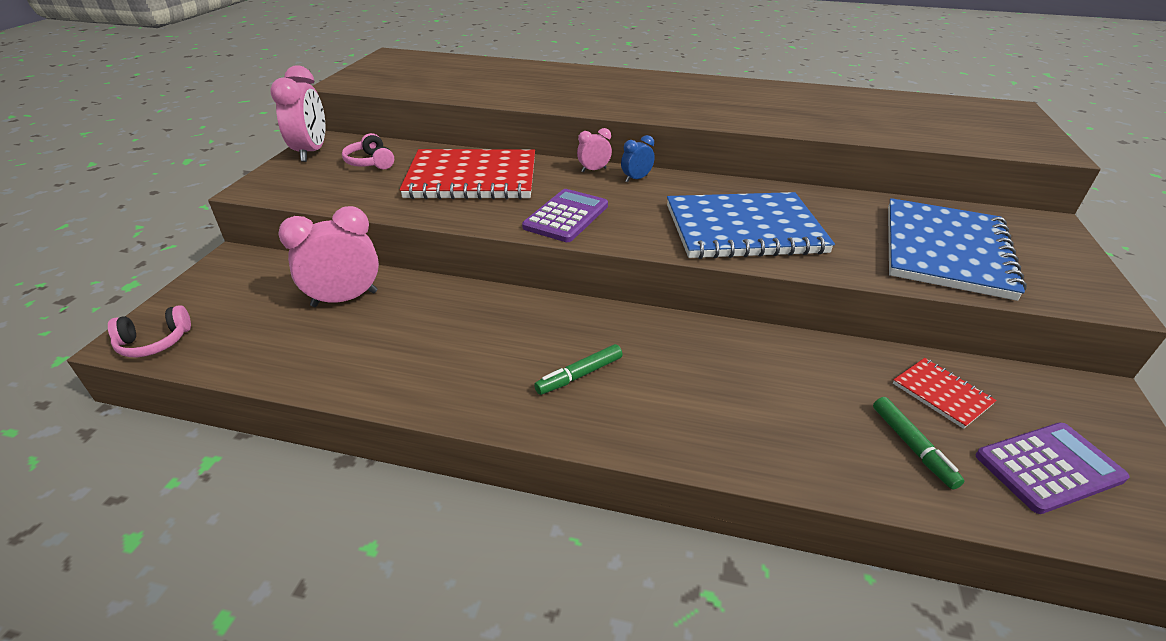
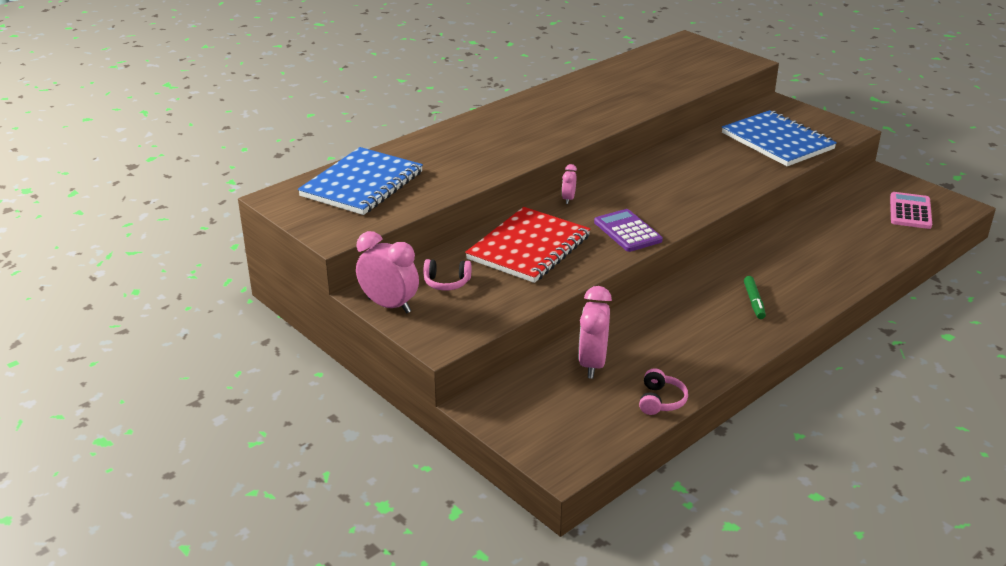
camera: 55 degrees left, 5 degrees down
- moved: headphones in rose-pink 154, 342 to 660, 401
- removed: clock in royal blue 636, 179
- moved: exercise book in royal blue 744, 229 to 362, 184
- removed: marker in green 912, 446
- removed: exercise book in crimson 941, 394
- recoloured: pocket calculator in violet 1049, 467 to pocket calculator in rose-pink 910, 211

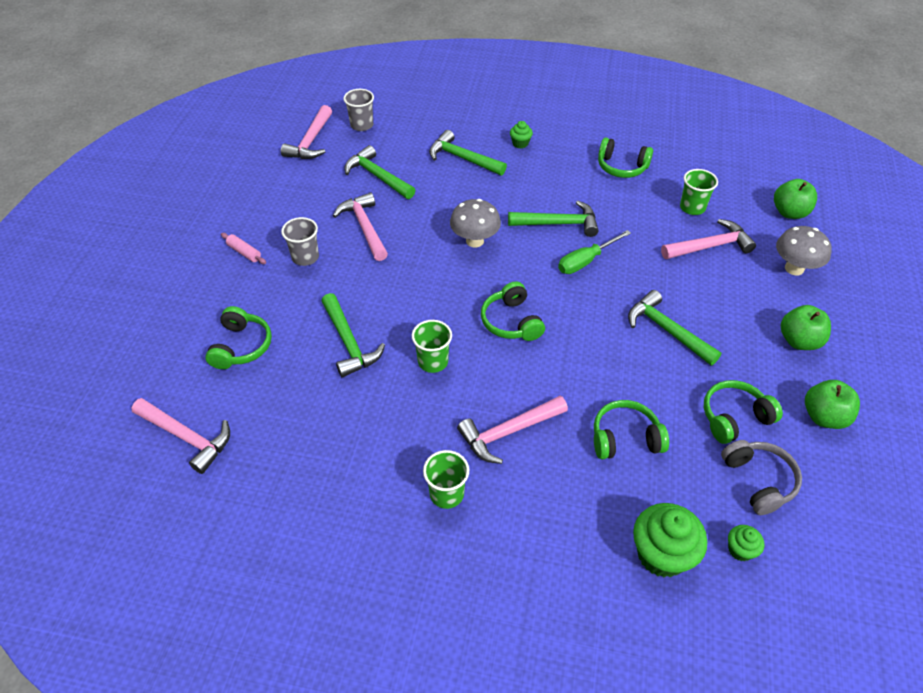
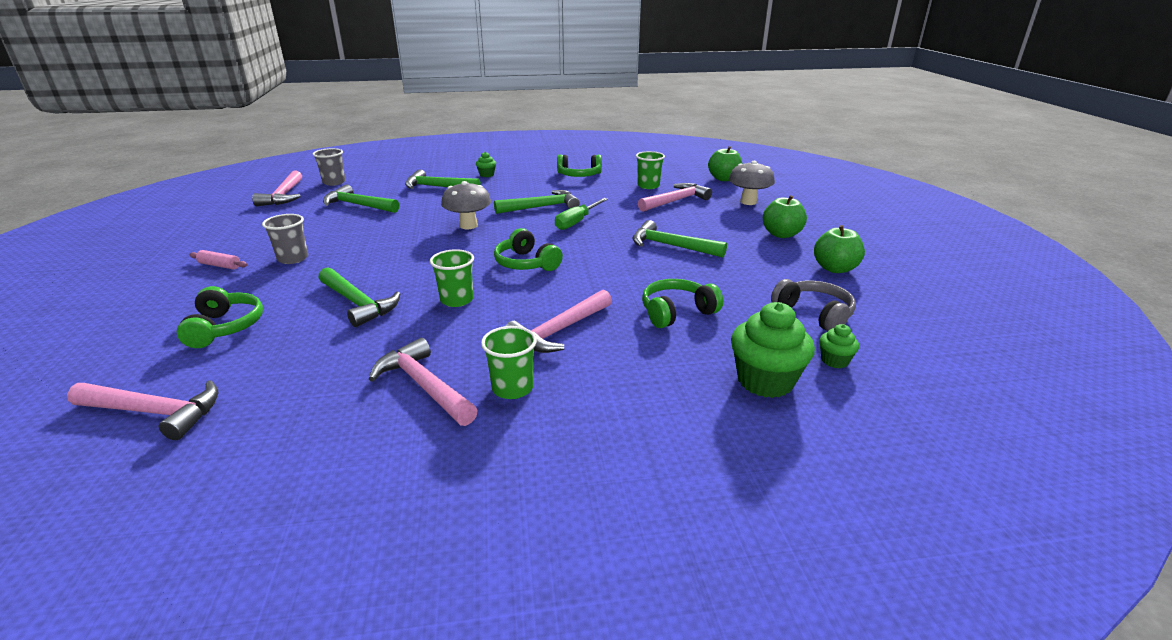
camera: 20 degrees left, 20 degrees down
- moved: carpenter's hammer in rose-pink 364, 227 to 423, 386
- removed: headphones in green 734, 417

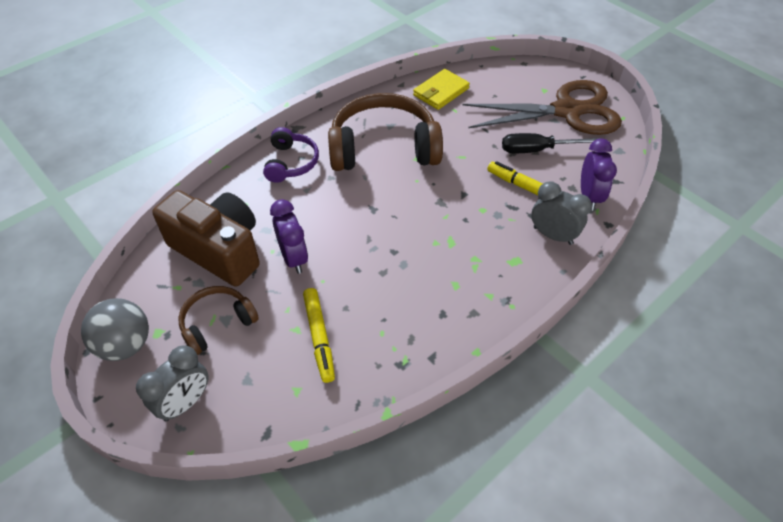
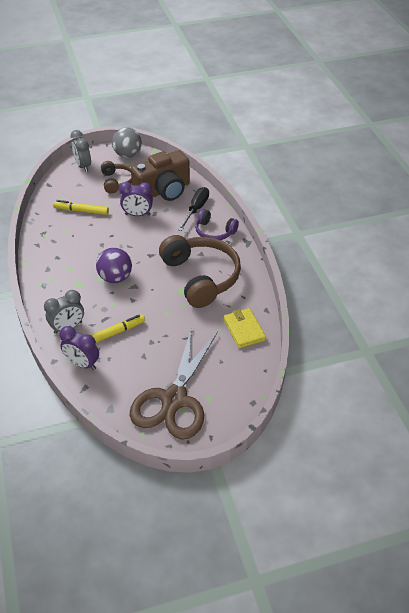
camera: 115 degrees right, 5 degrees down
- turned: headphones in russet 383, 147 = 201, 277 45 degrees counterclockwise
- moved: screwdriver in black 537, 150 to 196, 209
- added: play ball in violet 115, 278

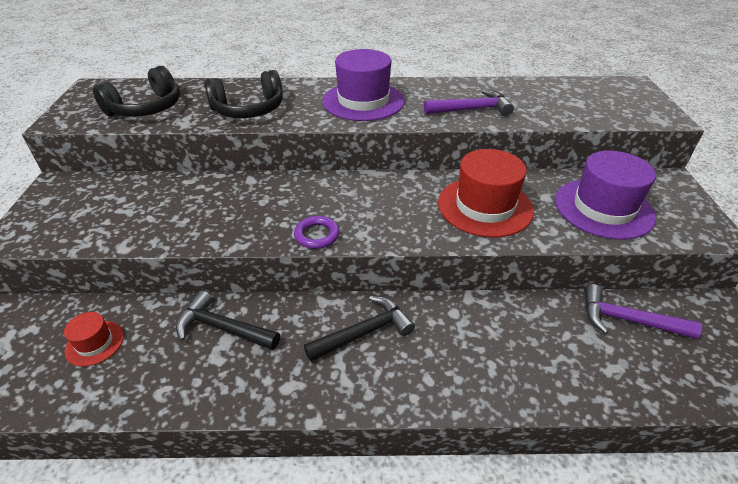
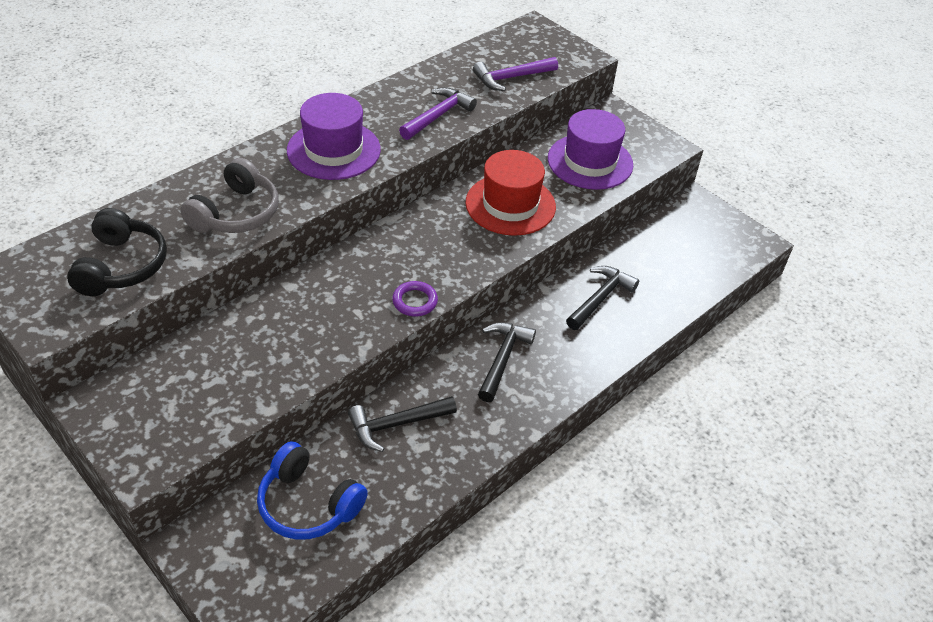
camera: 45 degrees left, 5 degrees up
- replaced: tall hat in crimson 95, 343 to headphones in royal blue 308, 504
- recoloured: headphones in black 249, 109 to headphones in gray 236, 213
- moved: carpenter's hammer in violet 627, 320 to 511, 78
- added: carpenter's hammer in black 600, 298

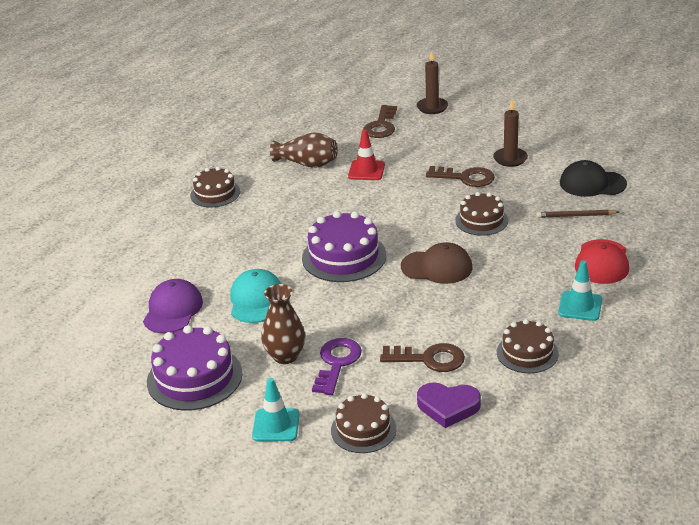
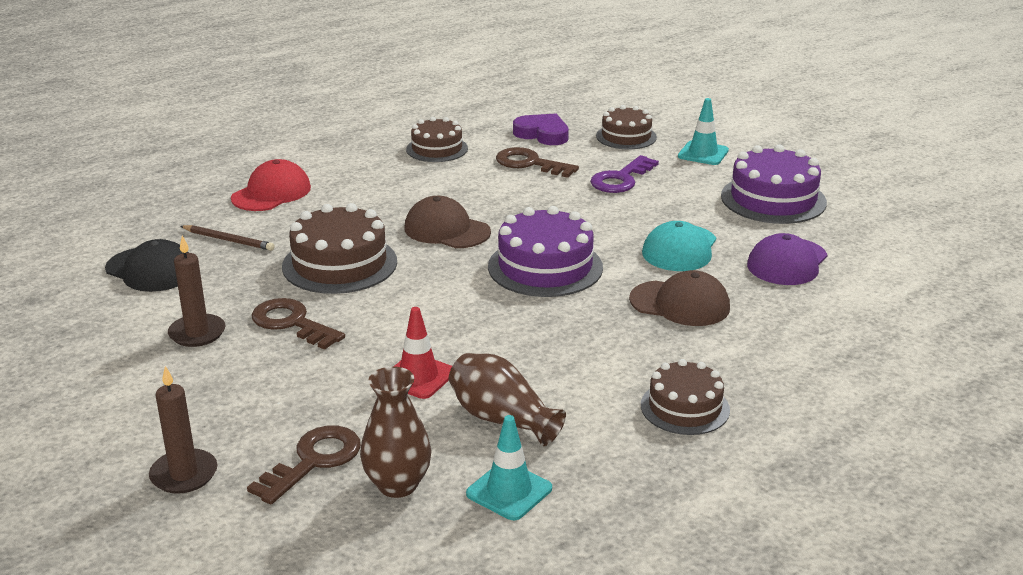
camera: 160 degrees left, 5 degrees down
- moved: tall vase in russet 285, 356 to 397, 485
- resized: gateau in russet 481, 220 = 340, 264 x1.55
- moved: traffic cone in teal 580, 306 to 509, 491
- added: cap in russet 680, 304

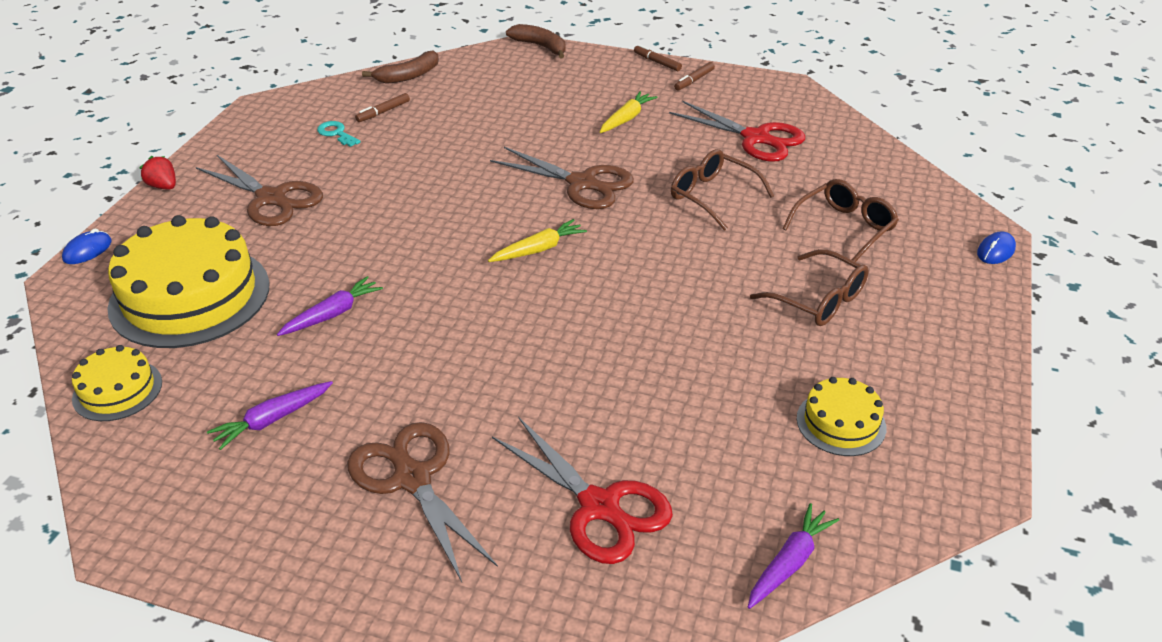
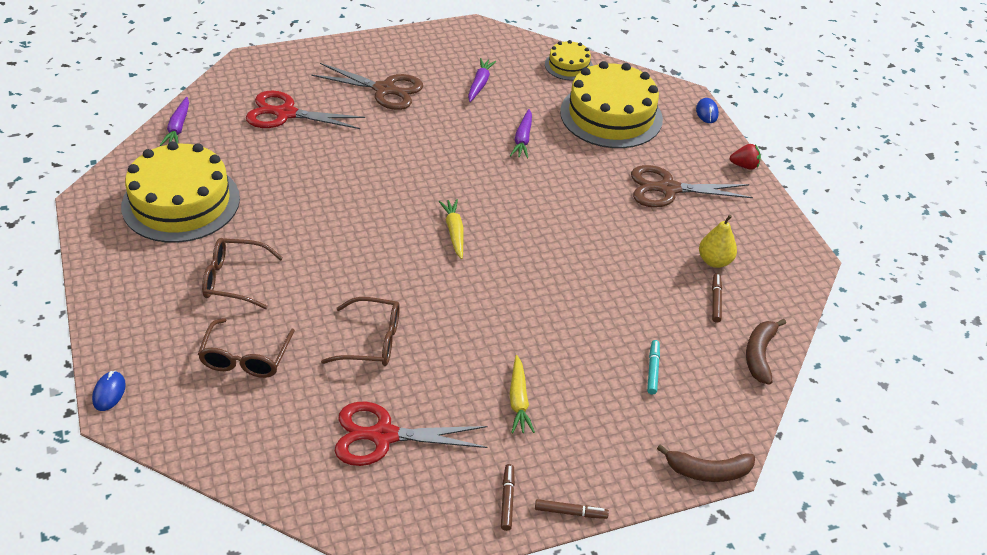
camera: 140 degrees right, 5 degrees up
- replaced: key in teal 336, 133 to pear in golden 714, 261
- turned: root vegetable in golden 538, 249 = 454, 232 150 degrees clockwise
- removed: scissors in russet 582, 183
- resized: gateau in golden 841, 423 = 181, 202 x2.01
- added: marker in teal 653, 370

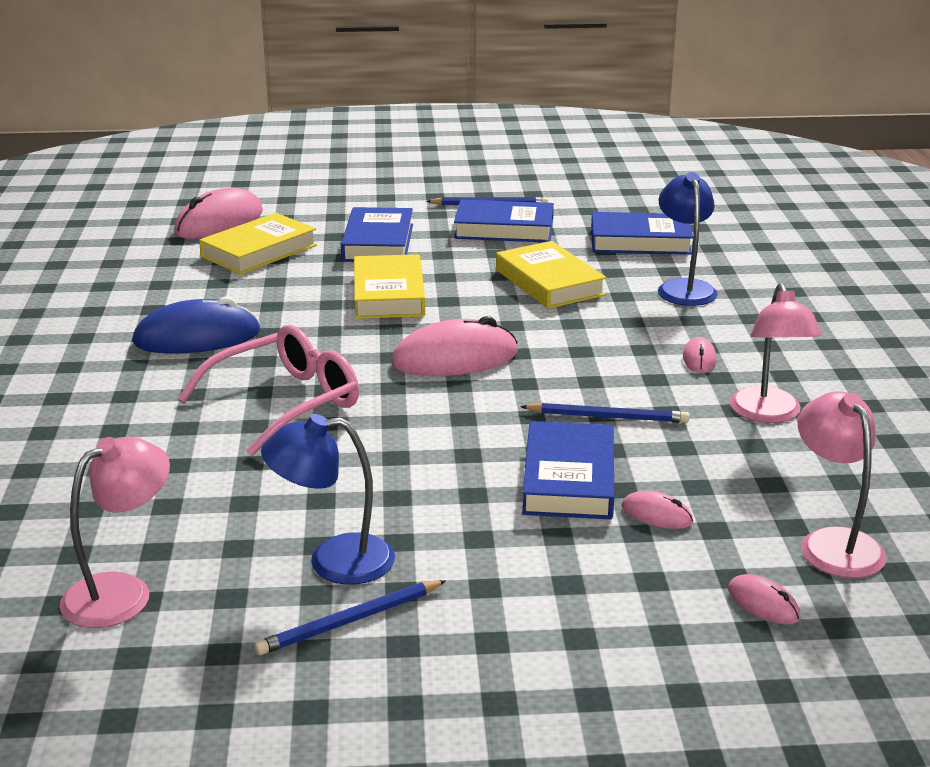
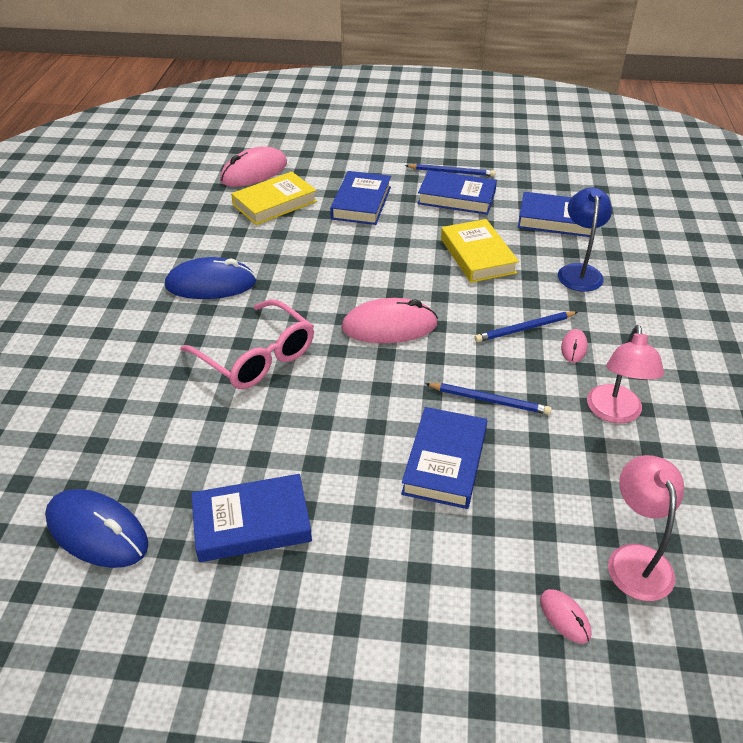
camera: 10 degrees right, 15 degrees up
- replaced: desk lamp in rose-pink 122, 592 to mouse in royal blue 97, 532
- turned: glasses in rose-pink 285, 403 = 257, 357 75 degrees clockwise
- moved: wooden pencil in royal blue 350, 621 to 524, 329
- replaced: desk lamp in royal blue 333, 561 to hardback in royal blue 252, 523
- removed: hardback in golden 388, 294
- removed: mouse in rose-pink 656, 515

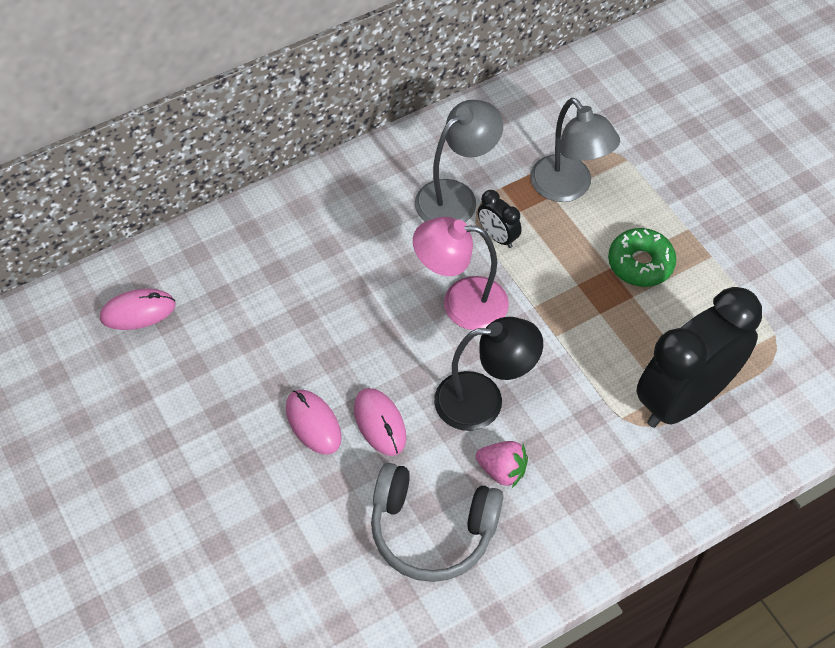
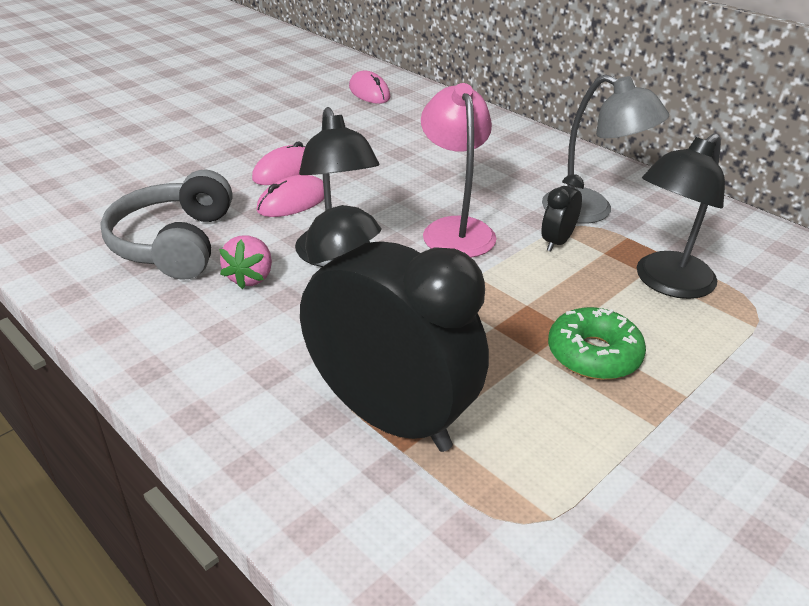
camera: 75 degrees right, 20 degrees down
- recoloured: desk lamp in gray 568, 188 to desk lamp in black 666, 283

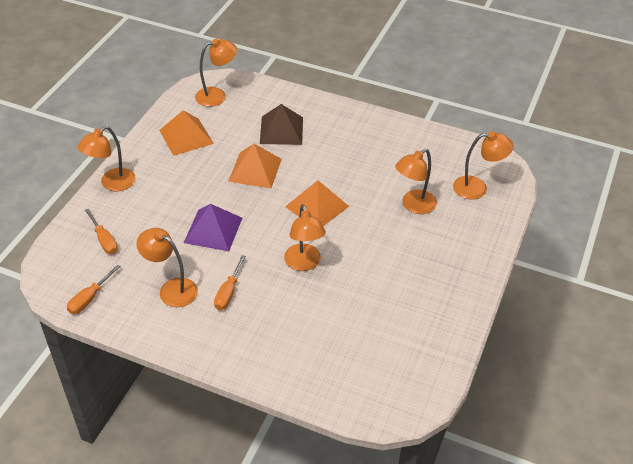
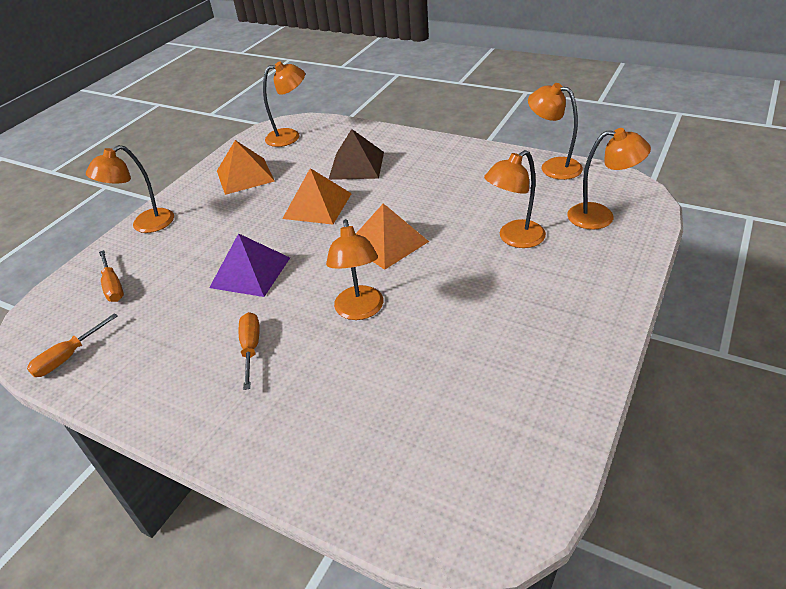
camera: 10 degrees right, 5 degrees down
- moved: desk lamp in bright orange 171, 289 to 553, 167
- turned: screwdriver in bright orange 228, 292 = 251, 348 150 degrees clockwise

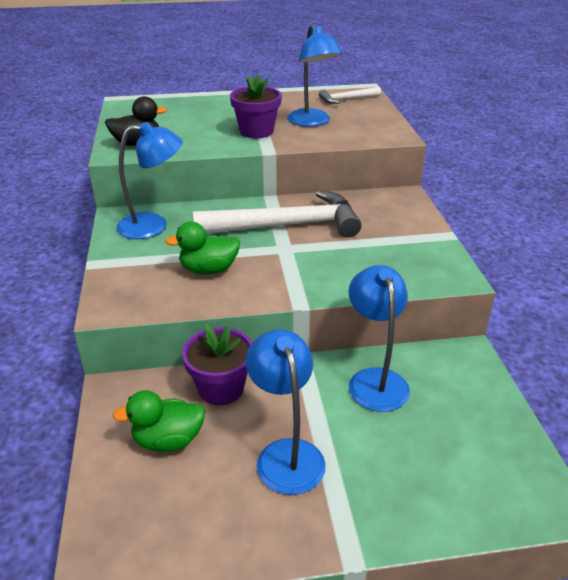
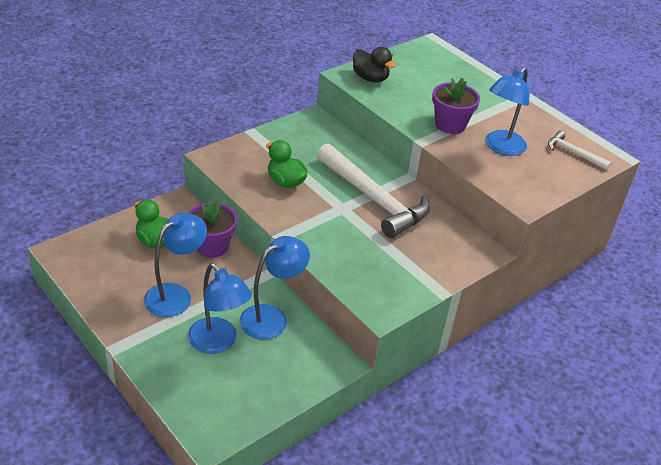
camera: 55 degrees right, 5 degrees up
- moved: desk lamp in royal blue 153, 225 to 218, 342

